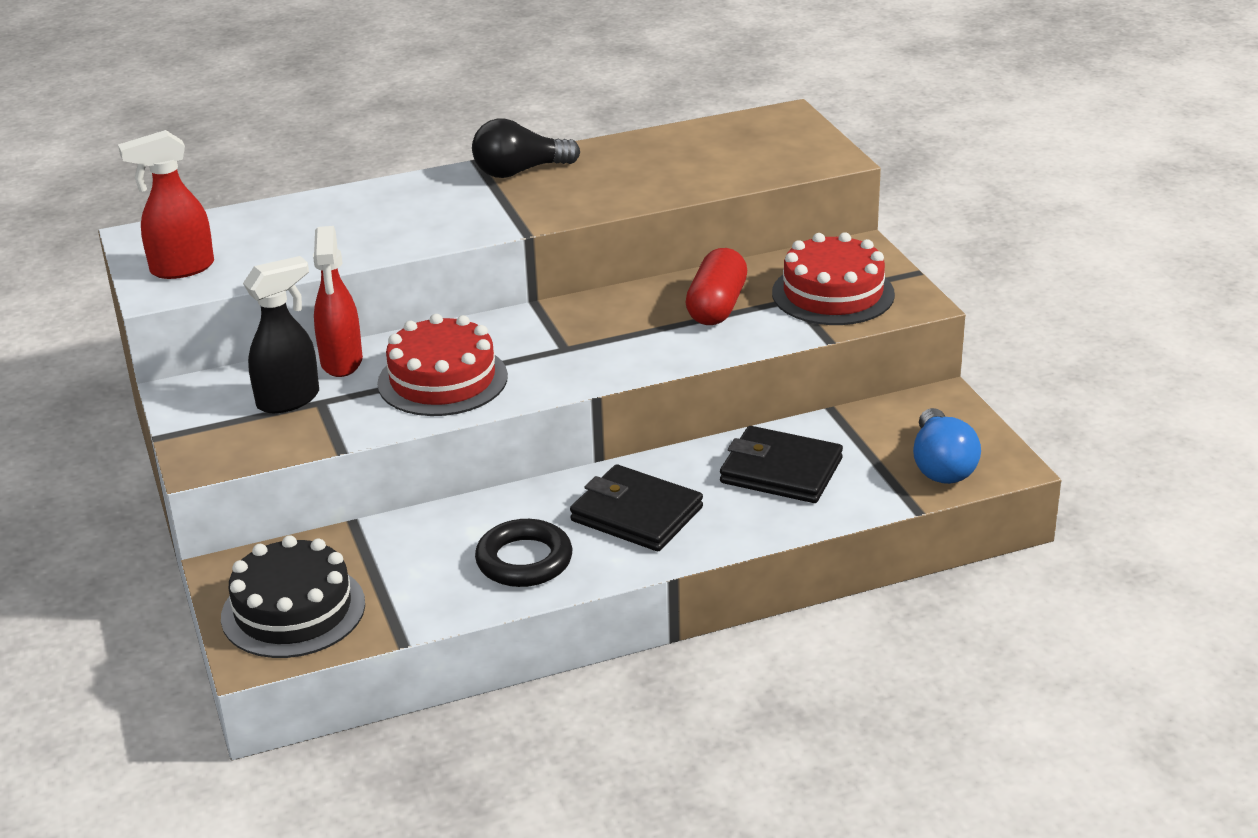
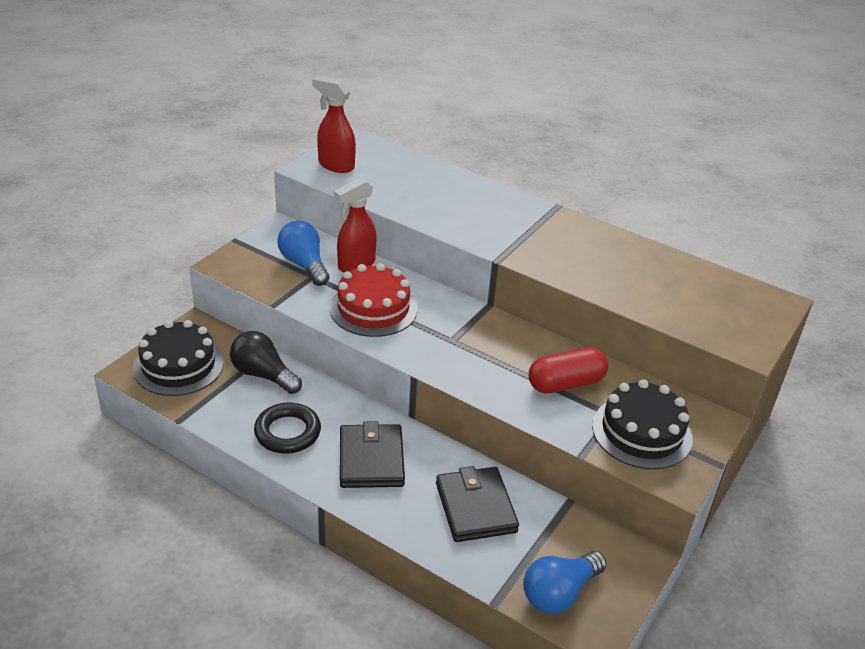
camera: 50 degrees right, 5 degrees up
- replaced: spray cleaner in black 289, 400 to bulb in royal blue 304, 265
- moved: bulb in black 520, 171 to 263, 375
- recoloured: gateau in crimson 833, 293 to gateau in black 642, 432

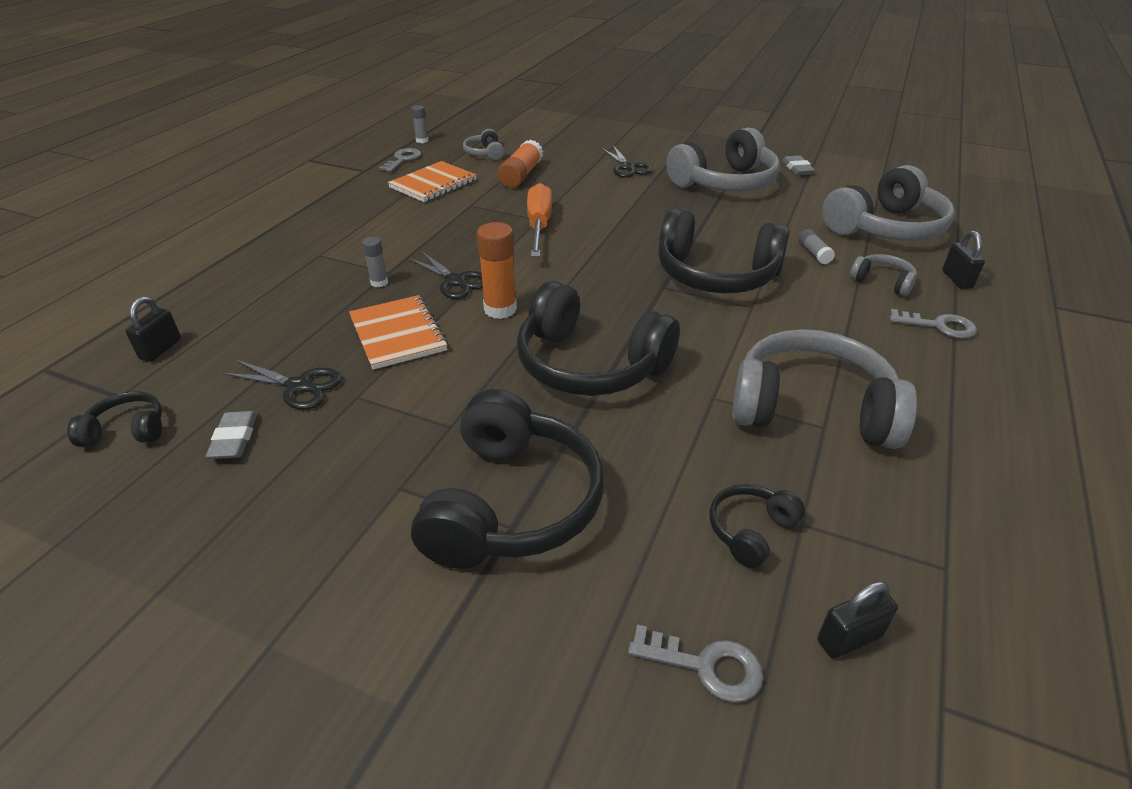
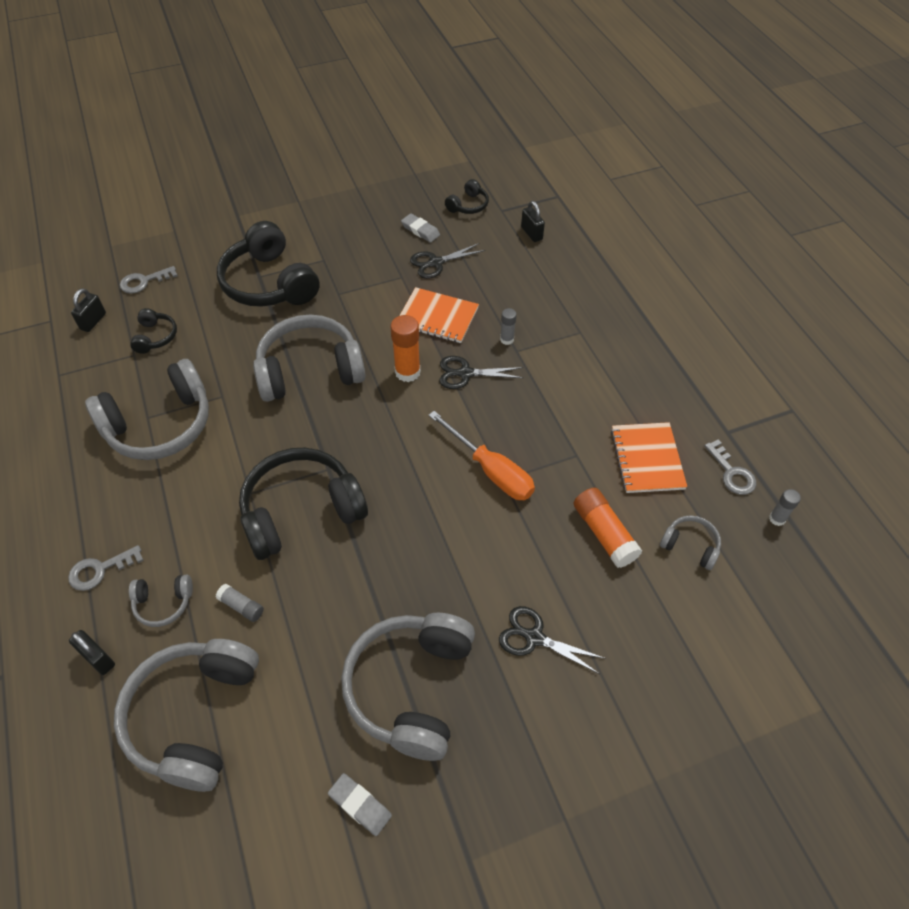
camera: 135 degrees right, 15 degrees up
- recoloured: headphones in black 589, 365 to headphones in gray 310, 370

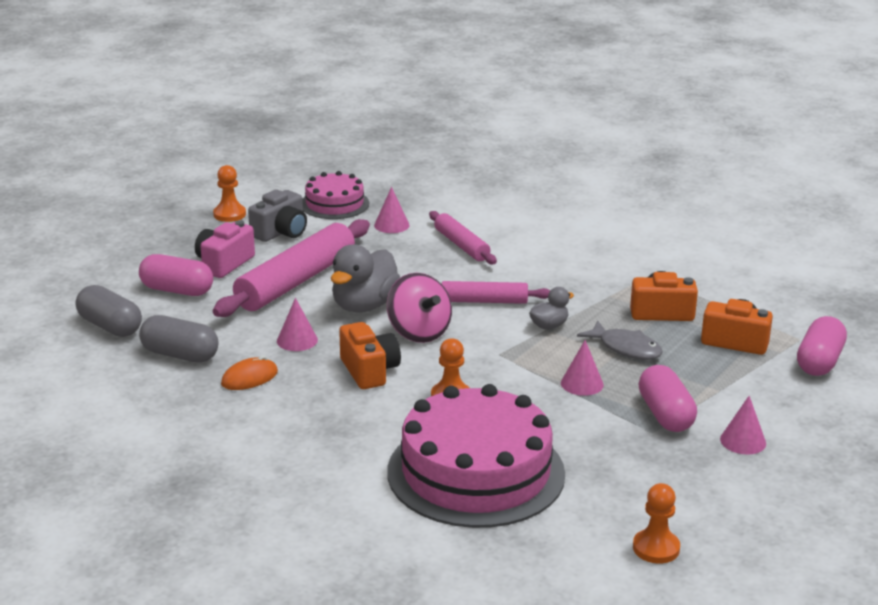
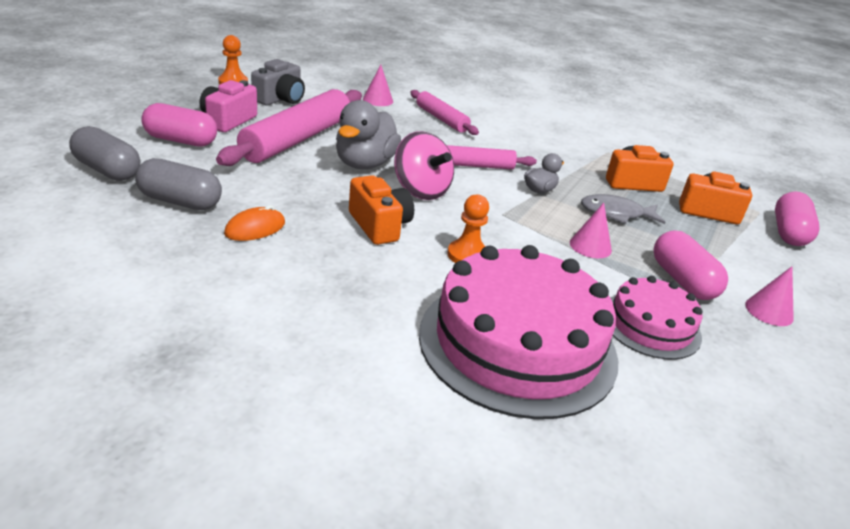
camera: 10 degrees left, 5 degrees up
- removed: solid cone in rose-pink 297, 340
- moved: gateau in rose-pink 334, 204 to 651, 325
- turned: fish in gray 626, 348 = 616, 214 150 degrees clockwise
- removed: pawn in bright orange 656, 548

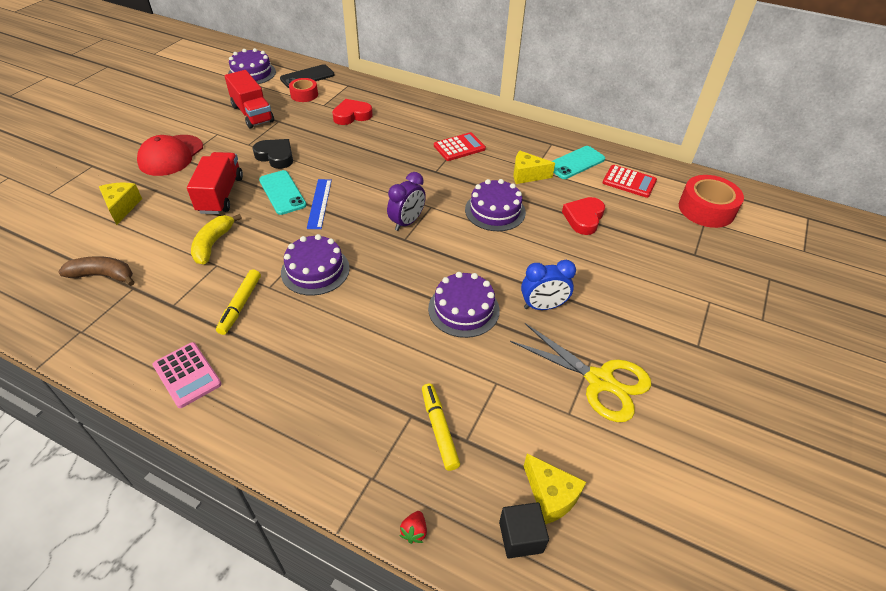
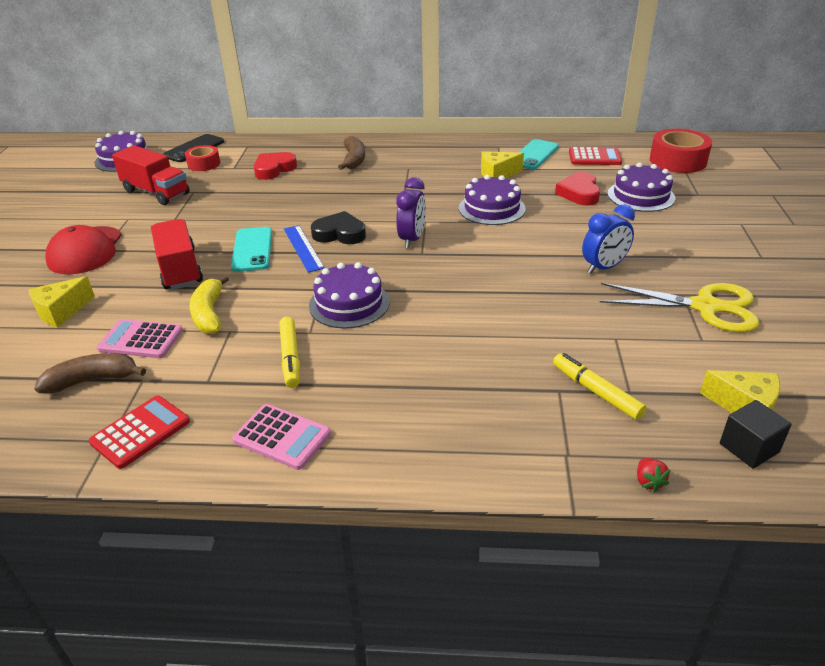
camera: 20 degrees left, 10 degrees down
- turned: piece of cheese in golden 122, 207 = 61, 312 105 degrees counterclockwise
- moved: heart in black 276, 156 to 340, 234
- turned: phone in teal 282, 192 = 252, 249 45 degrees clockwise
- moved: gateau in violet 463, 309 to 641, 196
- moved: pocket calculator in crimson 459, 147 to 140, 432
- added: pocket calculator in rose-pink 141, 340
- added: toy banana in russet 354, 160

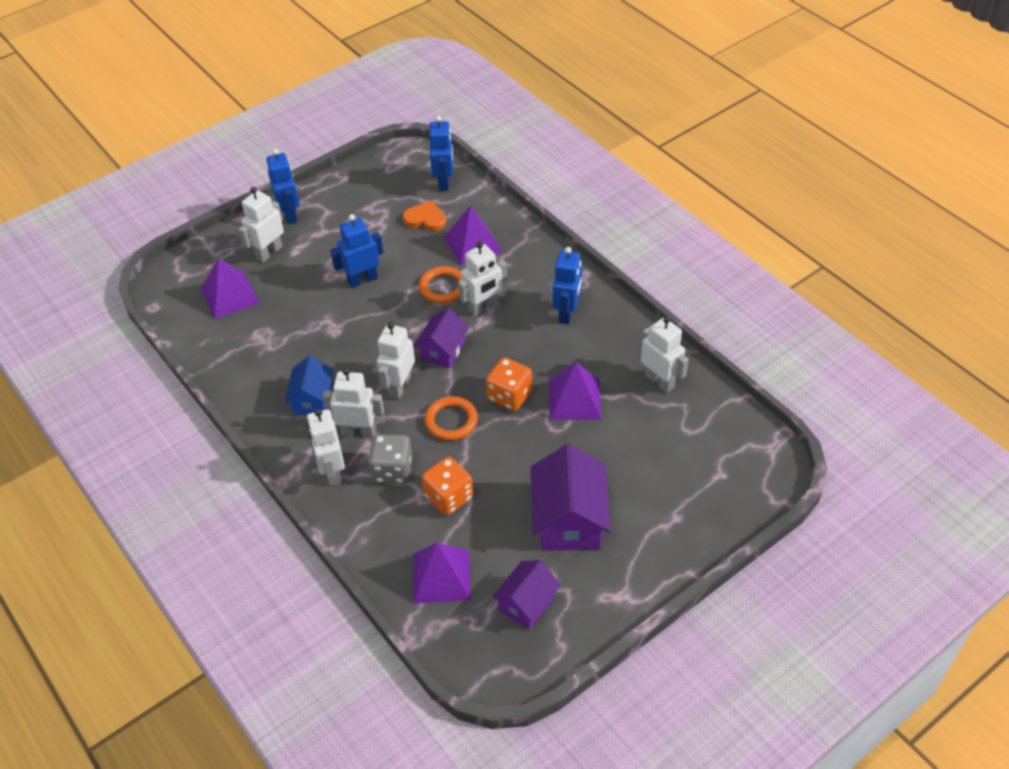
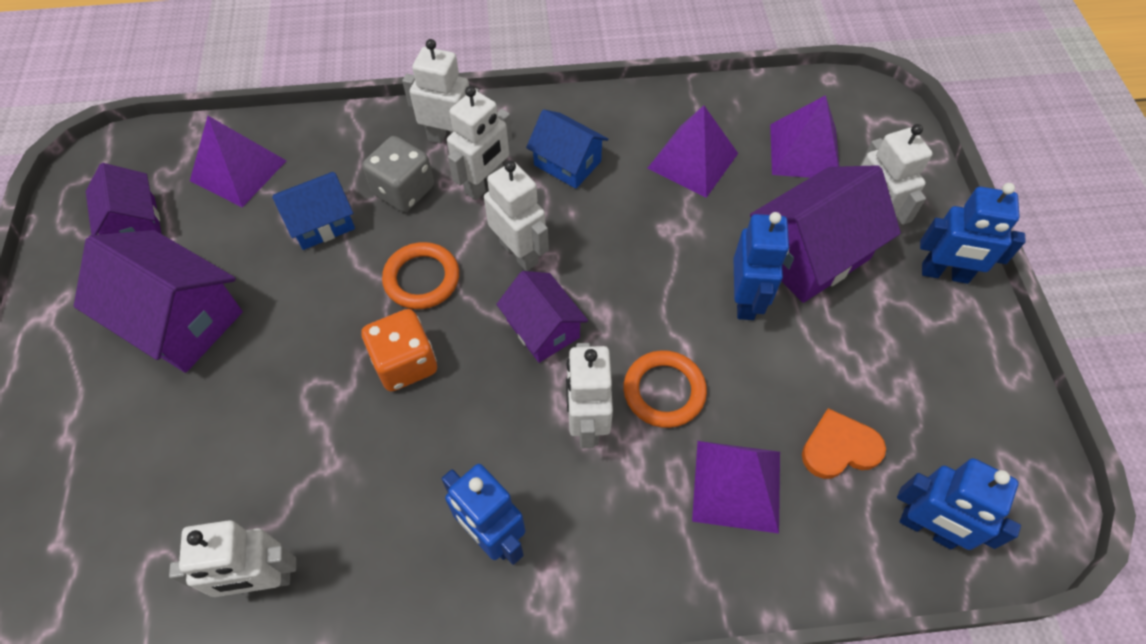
camera: 120 degrees right, 10 degrees up
- turned: heart in bright orange 425, 219 = 839, 448 150 degrees counterclockwise
- replaced: game die in bright orange 449, 497 to toy house in royal blue 321, 223
- moved: pyramid in violet 575, 399 to 692, 160
- added: toy house in violet 810, 254

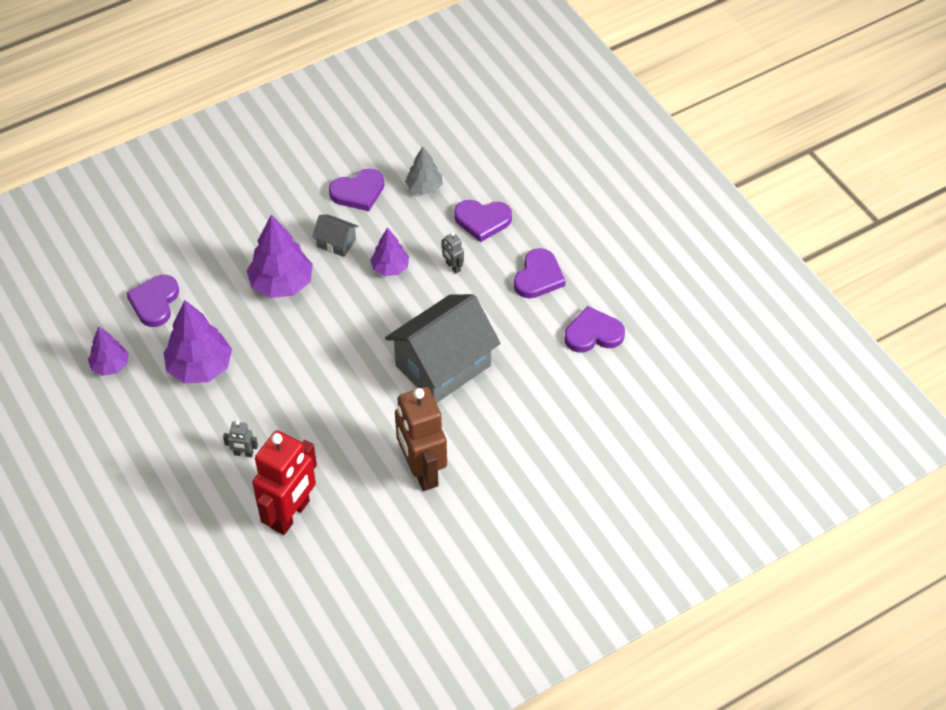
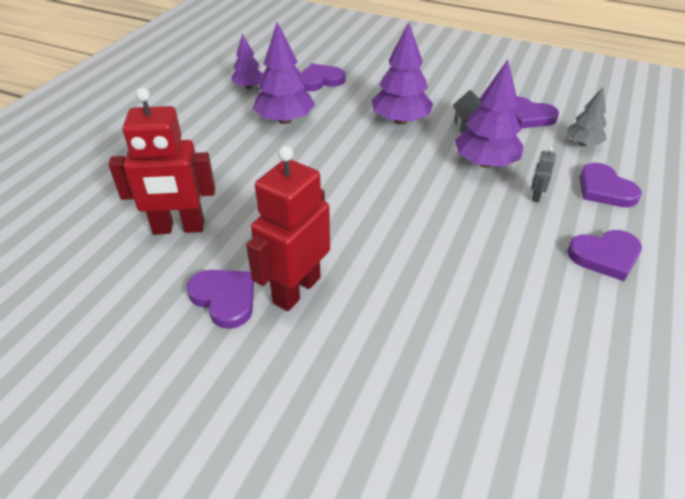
camera: 55 degrees right, 10 degrees down
- removed: toy robot in gray 243, 453
- resized: toy tree in violet 390, 268 = 485, 163 x1.68
- removed: toy house in gray 443, 365
- recoloured: toy robot in russet 422, 471 to toy robot in crimson 296, 290
- moved: heart in violet 593, 334 to 225, 298

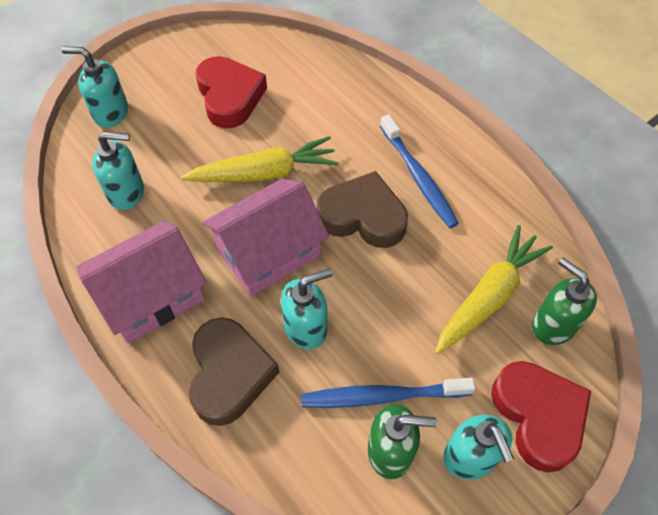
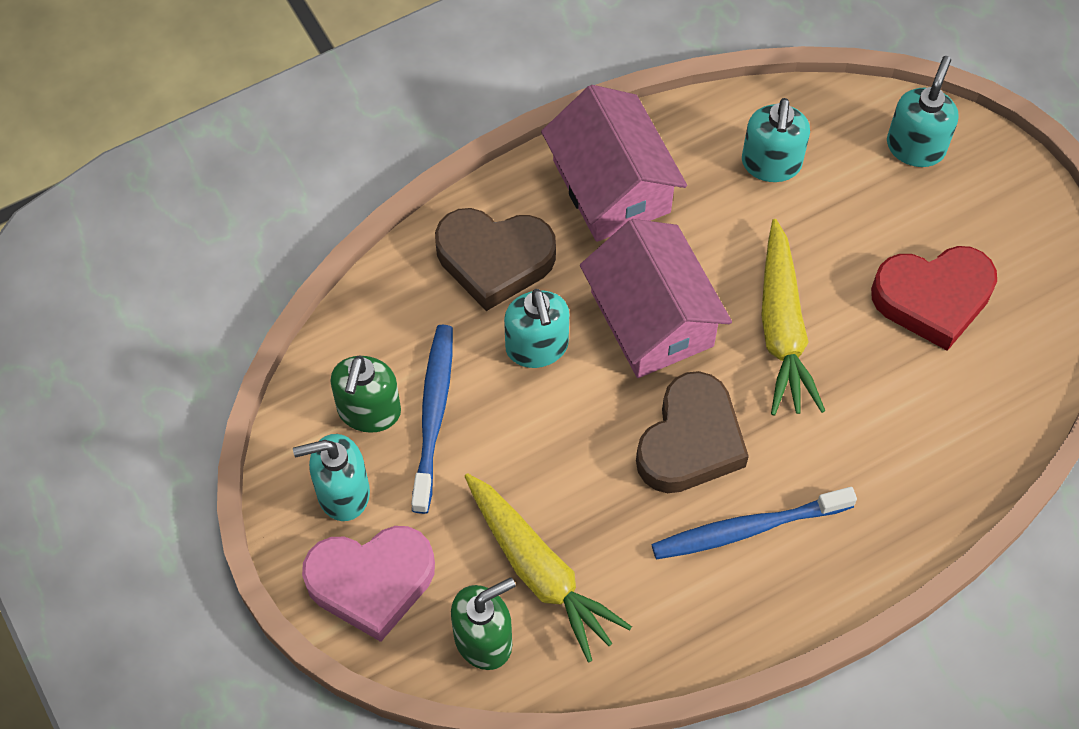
camera: 100 degrees right, 5 degrees up
- recoloured: heart in crimson 538, 416 to heart in rose-pink 371, 582

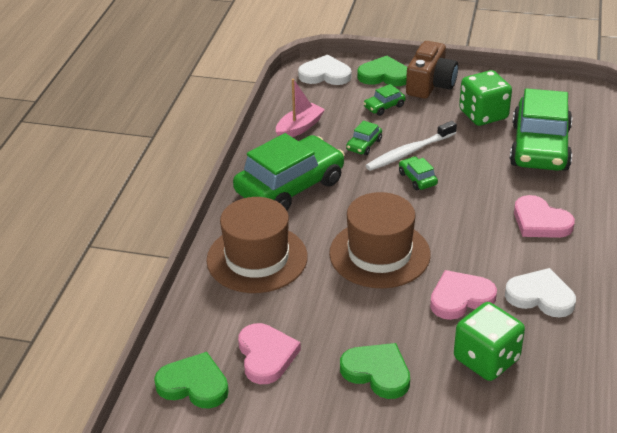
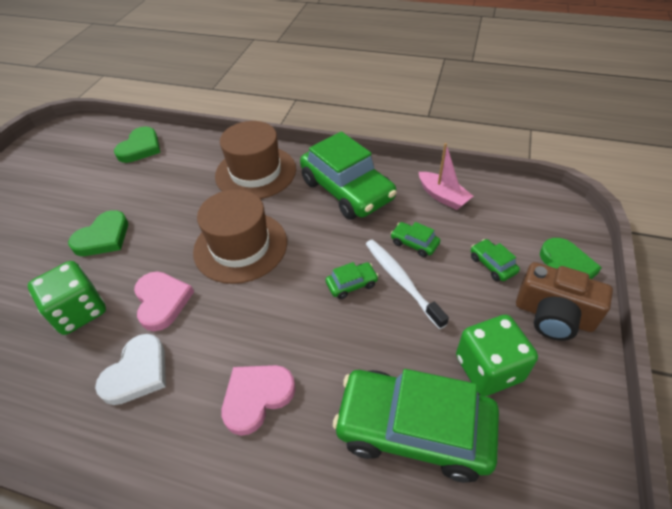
camera: 95 degrees right, 10 degrees up
- removed: heart in rose-pink 266, 355
- removed: heart in white 325, 74

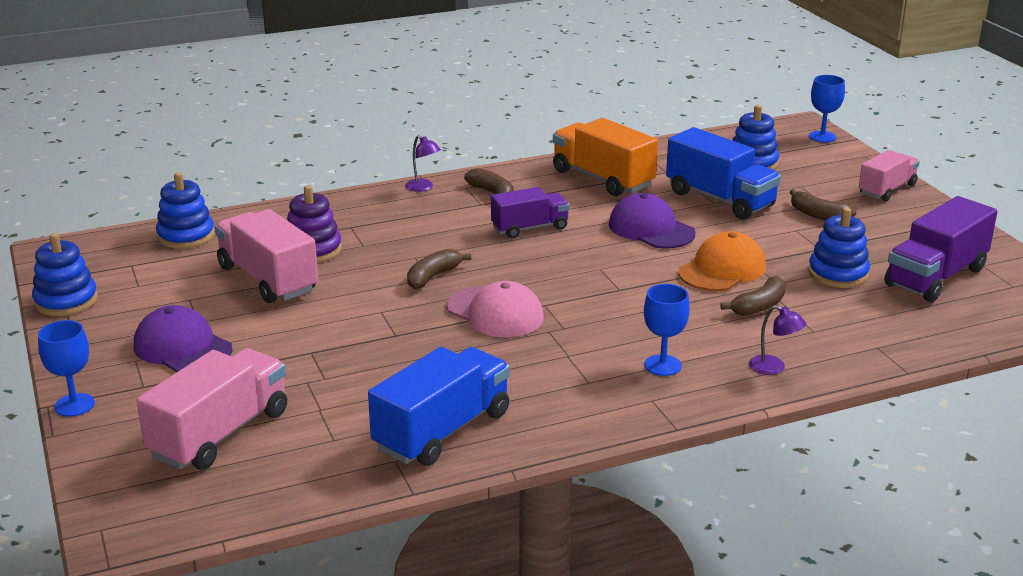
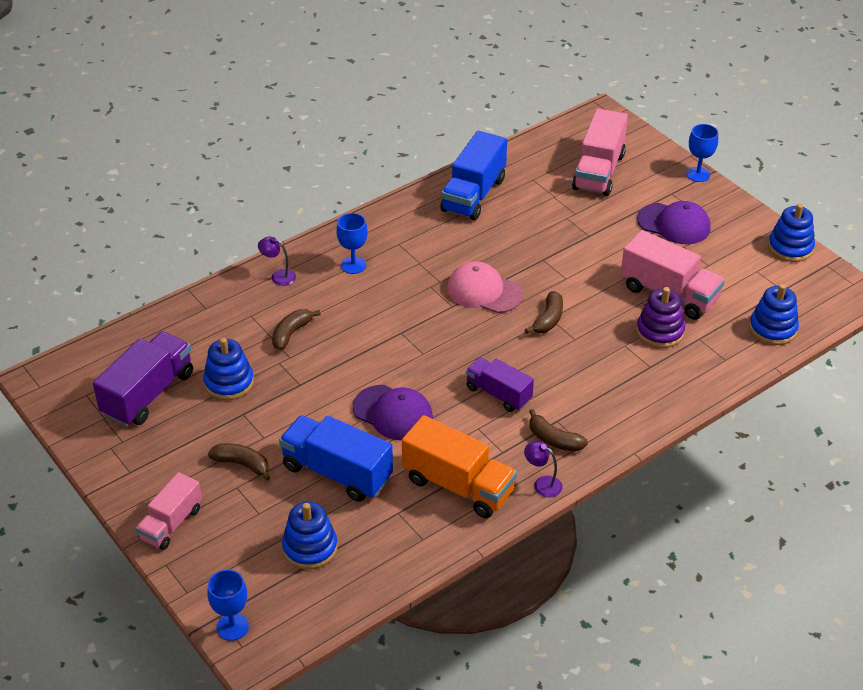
camera: 165 degrees right, 15 degrees up
- moved: desk lamp in violet 423, 188 to 542, 484
- turned: lorry in violet 530, 228 = 498, 394 75 degrees clockwise
- removed: cap in bright orange 722, 269

